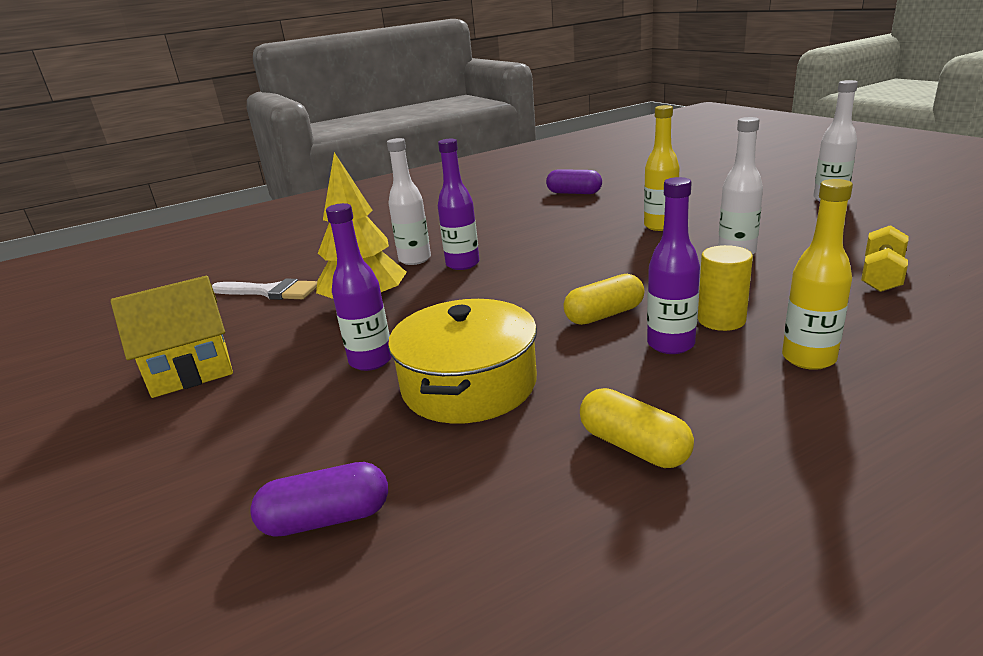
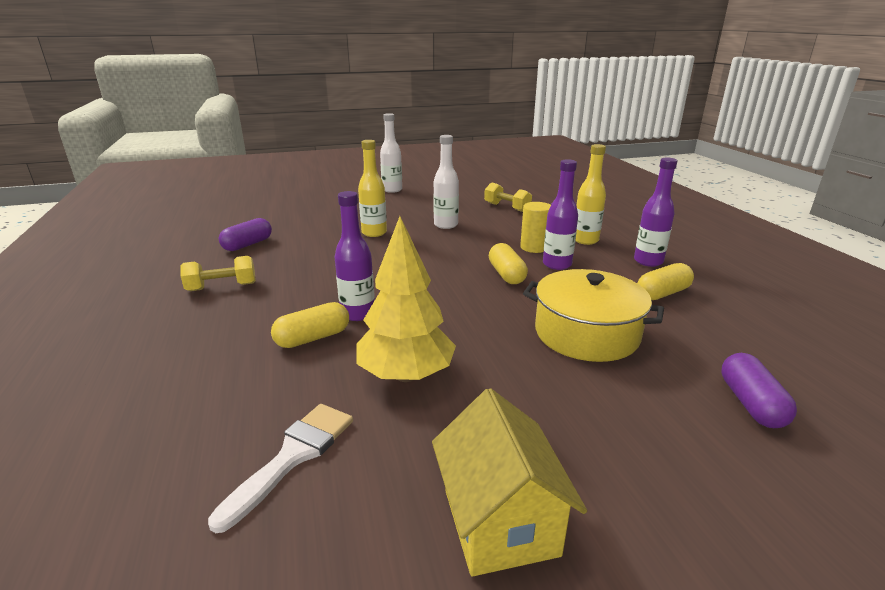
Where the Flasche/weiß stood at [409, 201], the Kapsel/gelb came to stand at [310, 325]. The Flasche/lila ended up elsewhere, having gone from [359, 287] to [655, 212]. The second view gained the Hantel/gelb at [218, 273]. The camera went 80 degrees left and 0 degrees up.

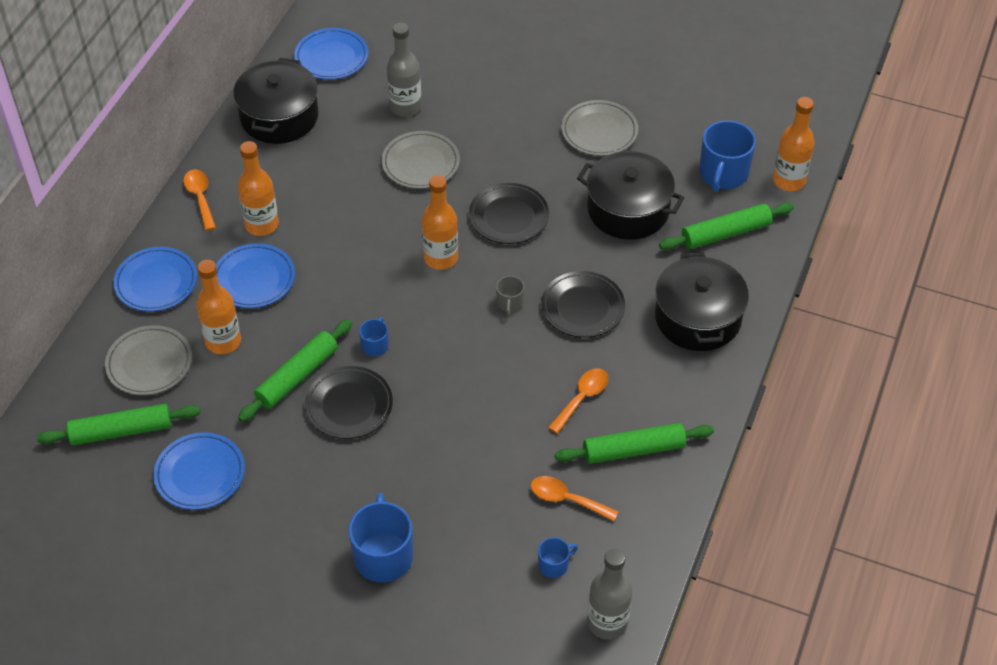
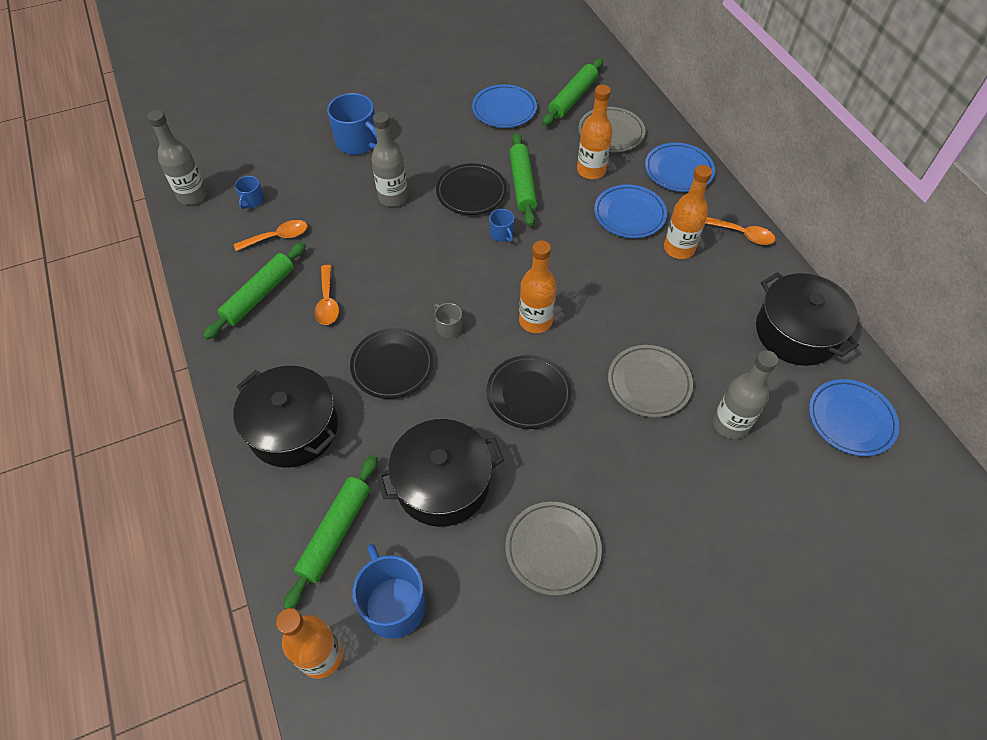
The second view gained the Flasche/grau at [389, 159]. The camera went 135 degrees right and 5 degrees up.

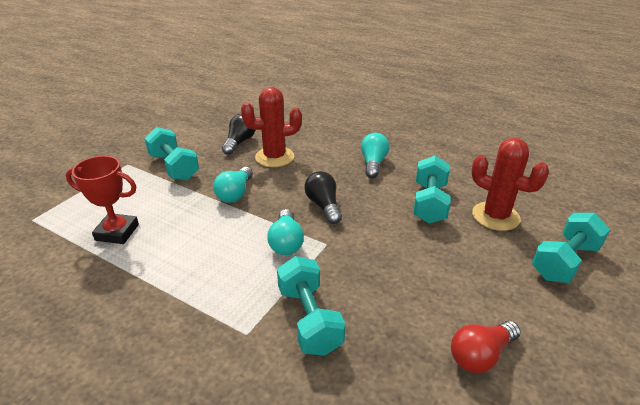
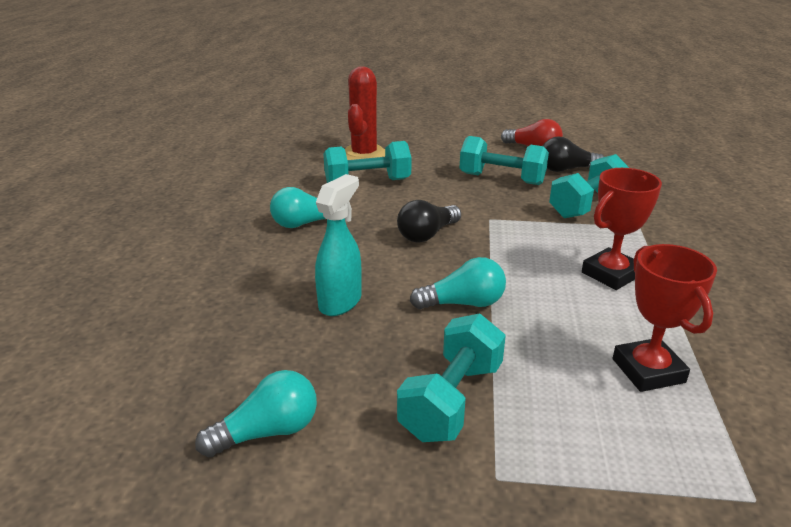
Where the Kaktus/rot stood at [271, 127], the Sprühflasche/türkis came to stand at [338, 245]. The Glühbirne/schwarz ended up elsewhere, having gone from [238, 134] to [573, 154]. The Glühbirne/türkis ended up elsewhere, having gone from [285, 232] to [256, 413]. The Hantel/türkis ended up elsewhere, having gone from [571, 248] to [504, 160]. The second view gained the Pokal/rot at [622, 229]. The camera went 115 degrees left and 5 degrees down.

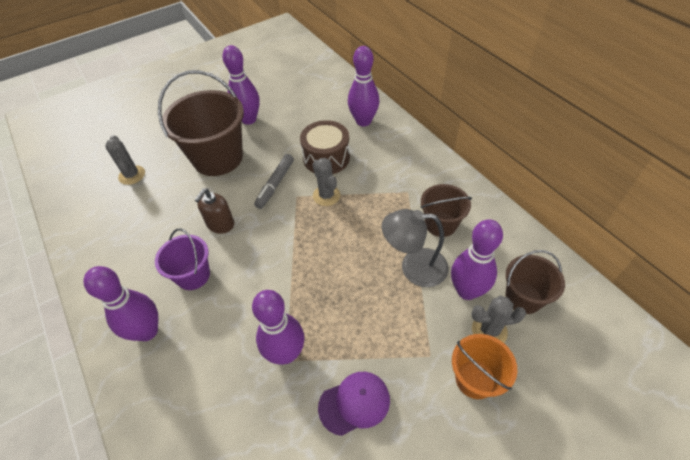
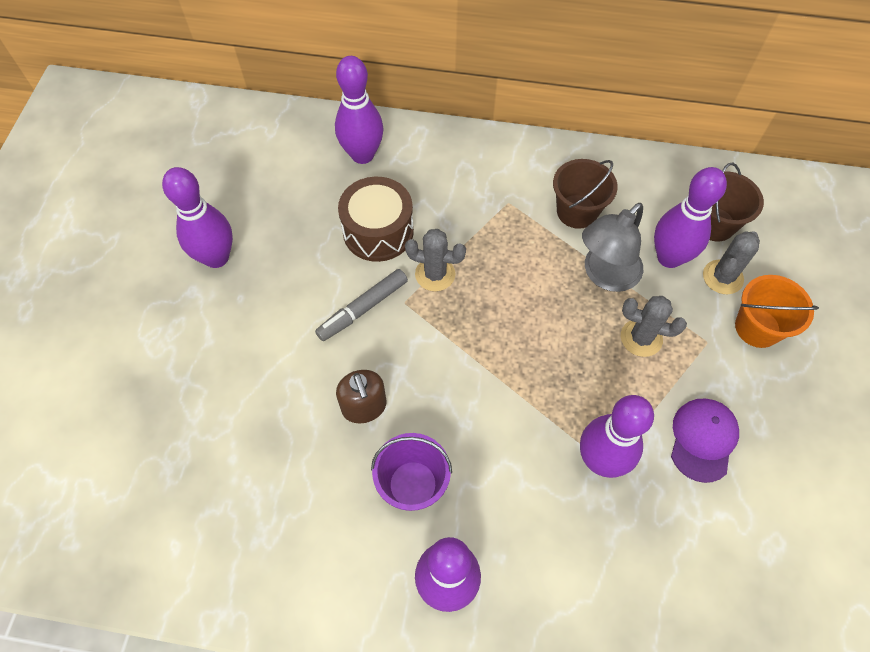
The second view lost the Eimer/braun at [201, 123]. The Kaktus/grau ended up elsewhere, having gone from [125, 160] to [654, 326]. The Filzstift/grau at [274, 181] ended up facing another way, 75 degrees clockwise from before. The camera went 50 degrees left and 10 degrees up.

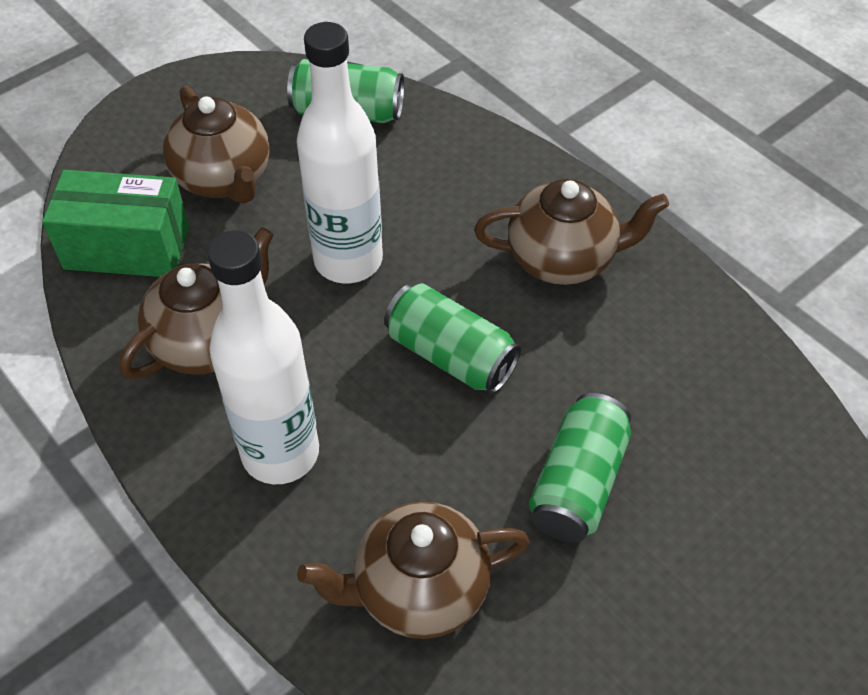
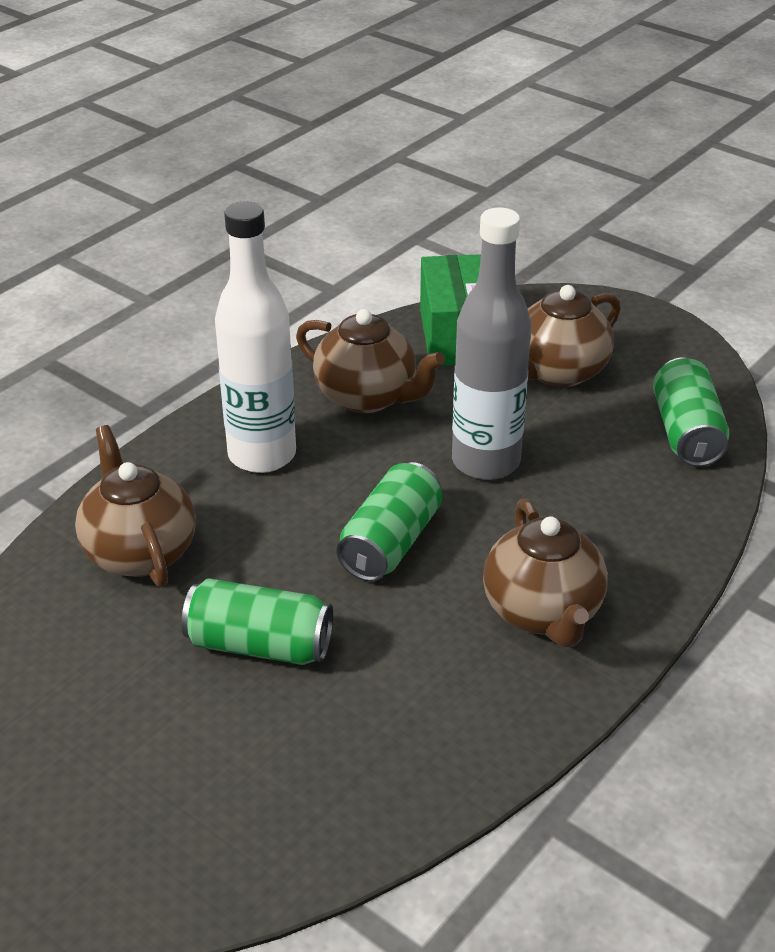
What was the Flasche/weiß at [340, 152] turned into the Flasche/grau at [491, 343]. The camera went 80 degrees right and 15 degrees down.

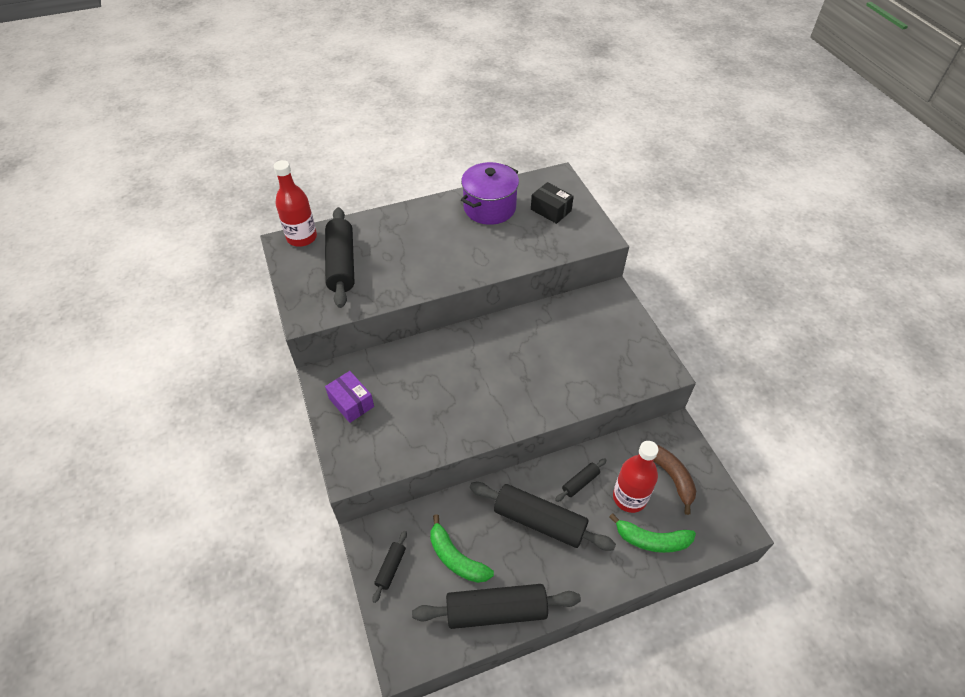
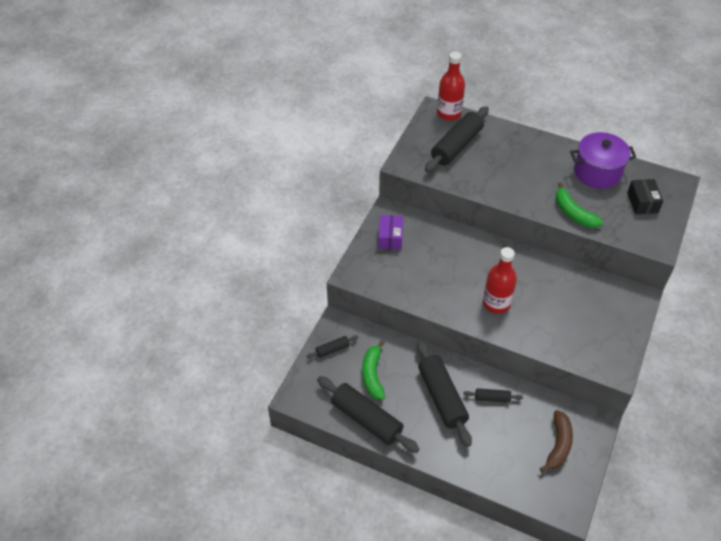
The Flasche/rot ended up elsewhere, having gone from [635, 477] to [500, 280]. The Banane/grün ended up elsewhere, having gone from [652, 533] to [579, 205]. The camera went 45 degrees right and 0 degrees up.

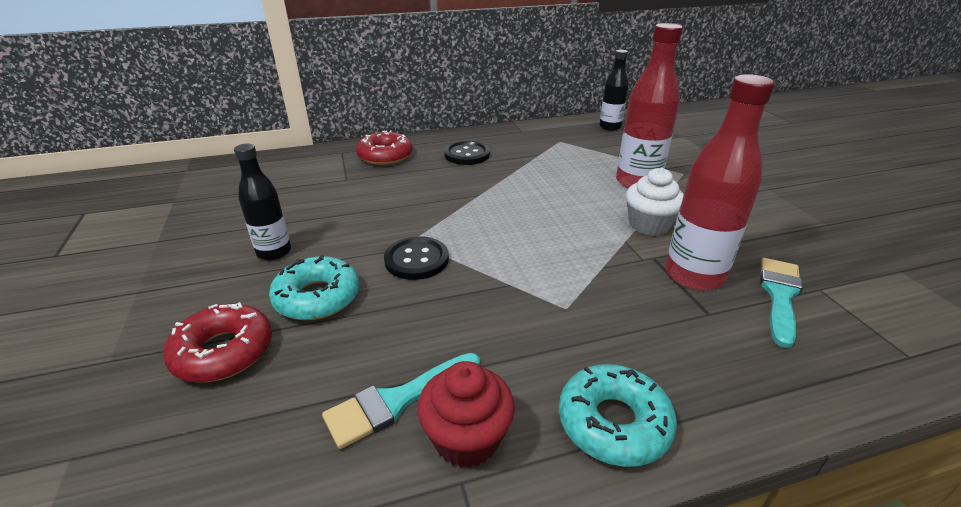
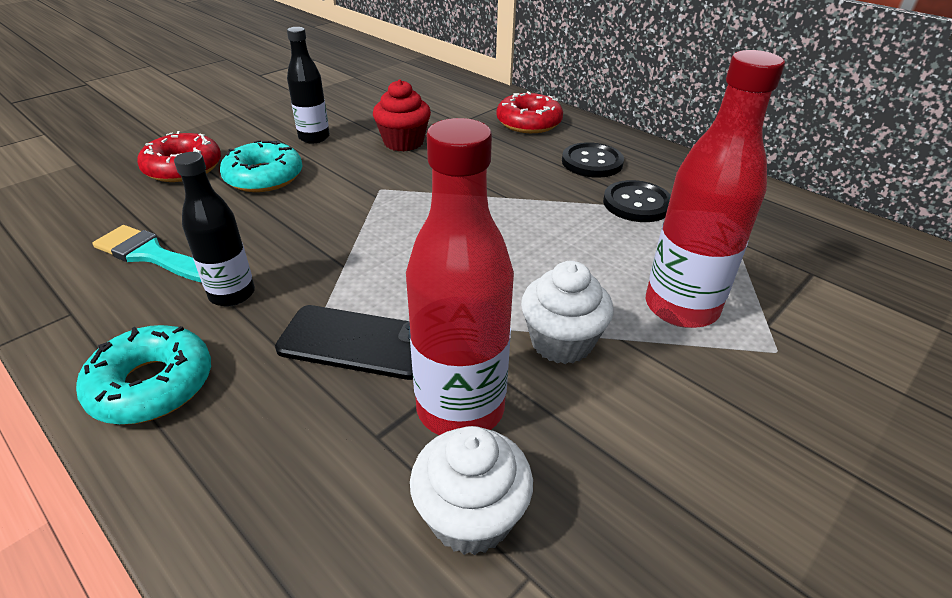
The Flasche/schwarz ended up elsewhere, having gone from [614, 90] to [214, 229]. The Knopf/schwarz ended up elsewhere, having gone from [416, 258] to [637, 201]. Where the Pinsel/türkis stood at [781, 303], the Muffin/weiß came to stand at [471, 490]. The Muffin/rot ended up elsewhere, having gone from [466, 414] to [402, 115]. The second view gained the Handy/schwarz at [344, 342]. The camera went 60 degrees right and 5 degrees up.

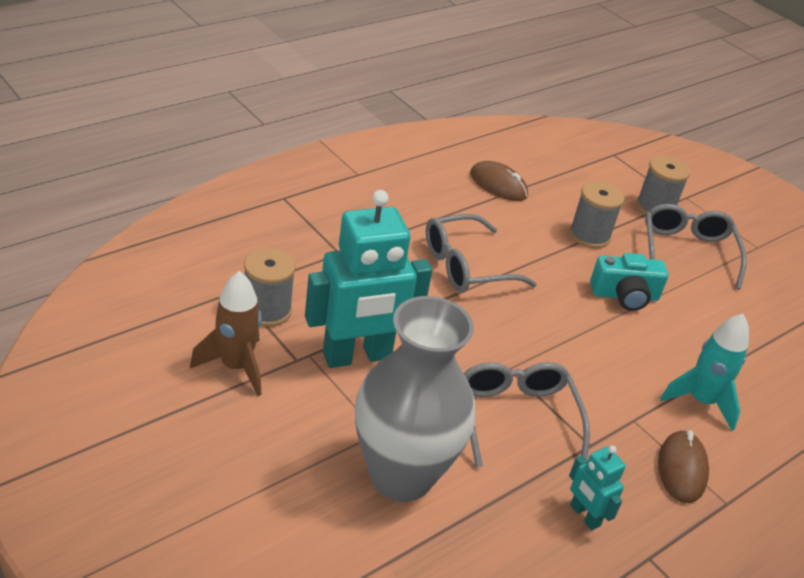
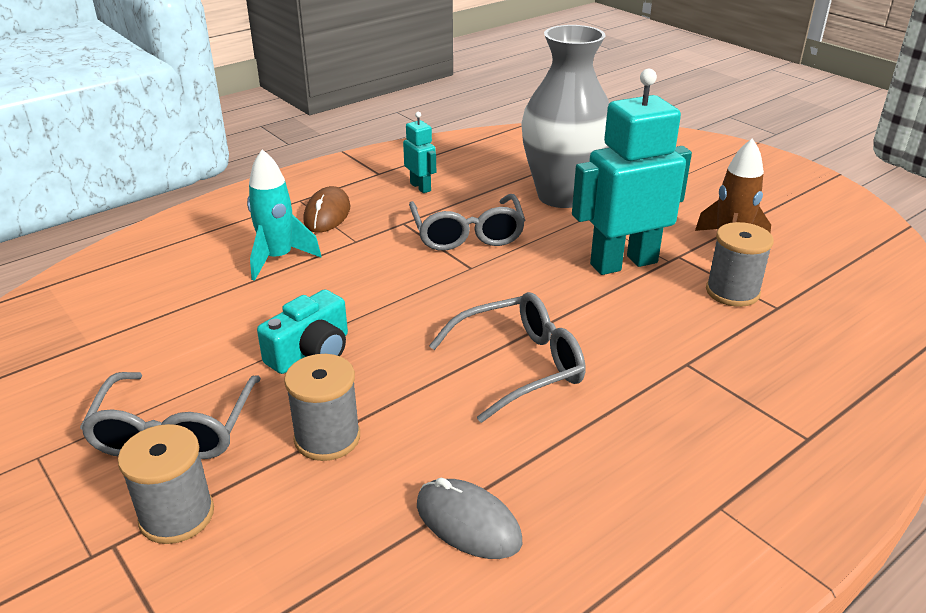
What was the Computermaus/braun at [499, 181] turned into the Computermaus/grau at [469, 518]. The Kamera/türkis at [629, 282] ended up facing another way, 135 degrees clockwise from before. The camera went 175 degrees left and 5 degrees down.

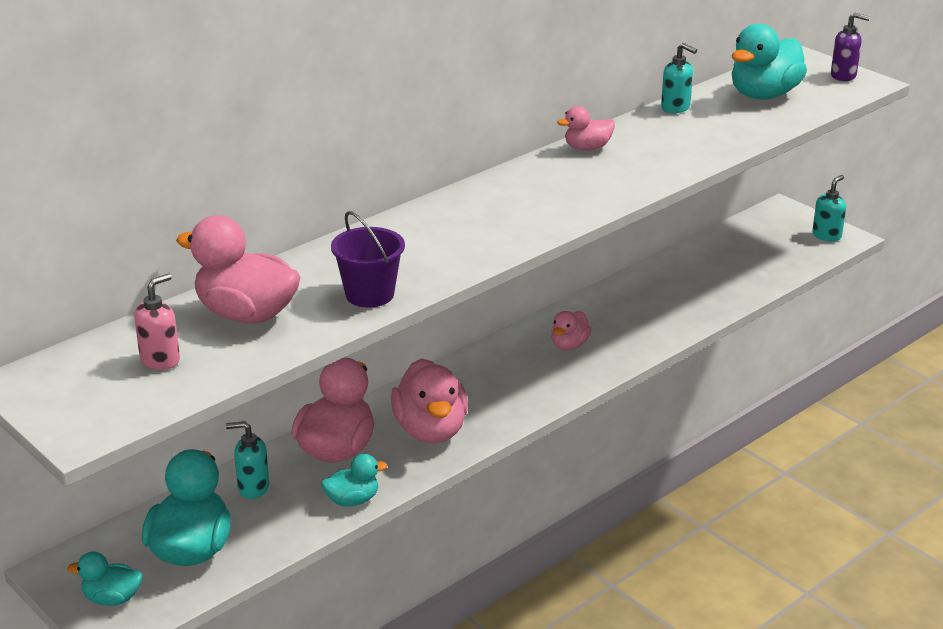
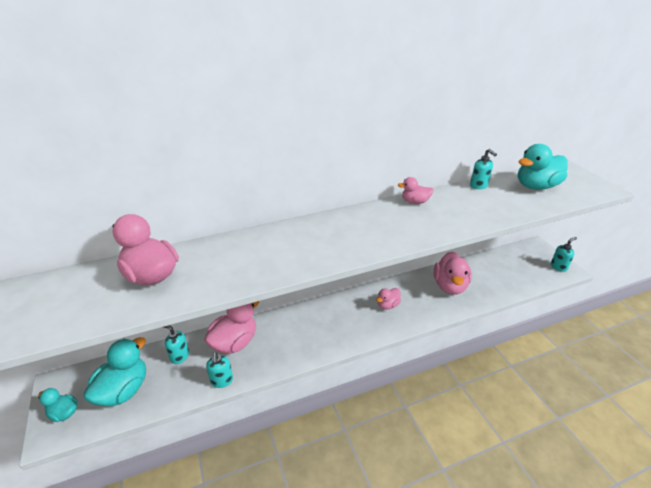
The second view lost the Seifenspender/lila at [850, 47]. The second view lost the Eimer/lila at [368, 259]. The second view lost the Seifenspender/rosa at [157, 321]. The Ente/rosa ended up elsewhere, having gone from [429, 400] to [453, 273]. Where the Ente/türkis stood at [354, 480], the Seifenspender/türkis came to stand at [219, 370]. The camera went 20 degrees right and 5 degrees up.

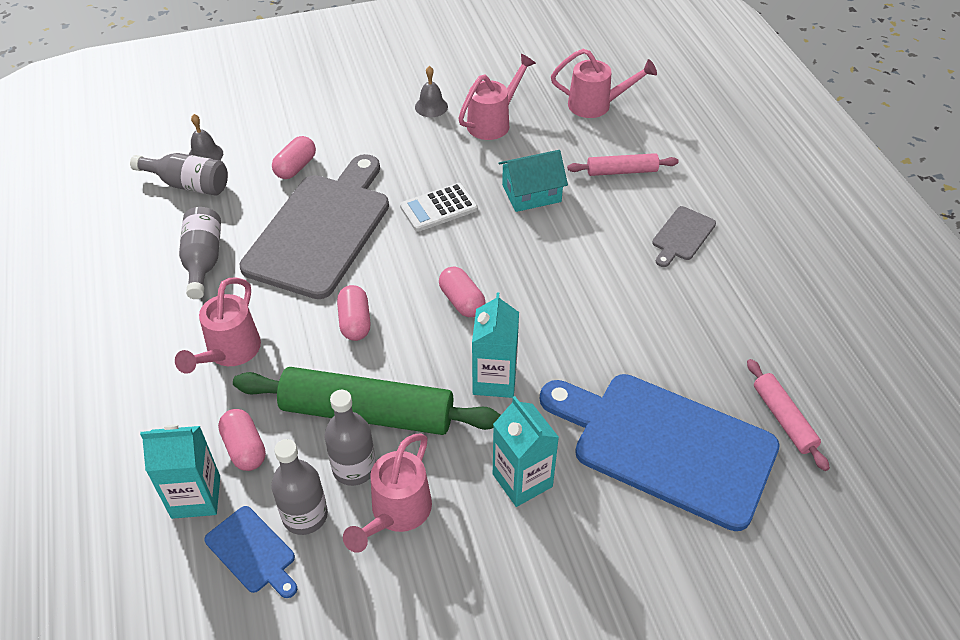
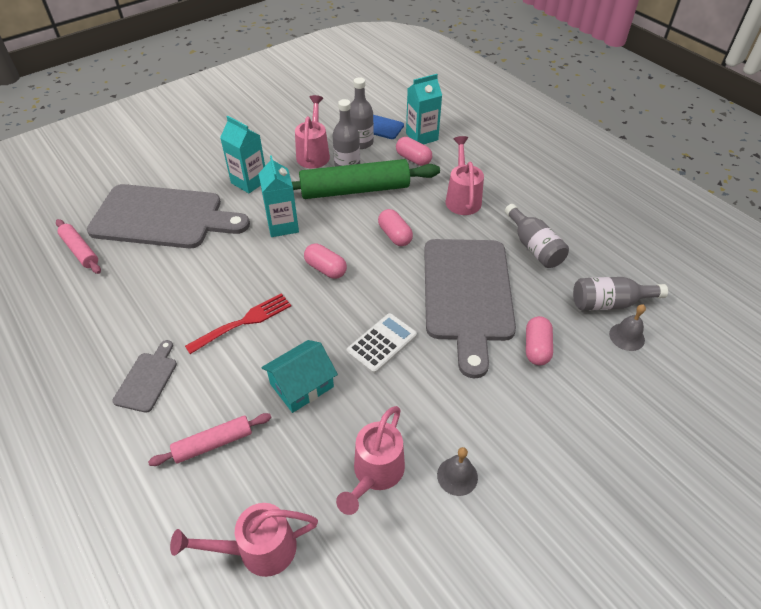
What was the Schneidebrett/blau at [660, 452] turned into the Schneidebrett/grau at [168, 216]. The second view gained the Gabel/rot at [238, 323]. The camera went 160 degrees right and 0 degrees up.

